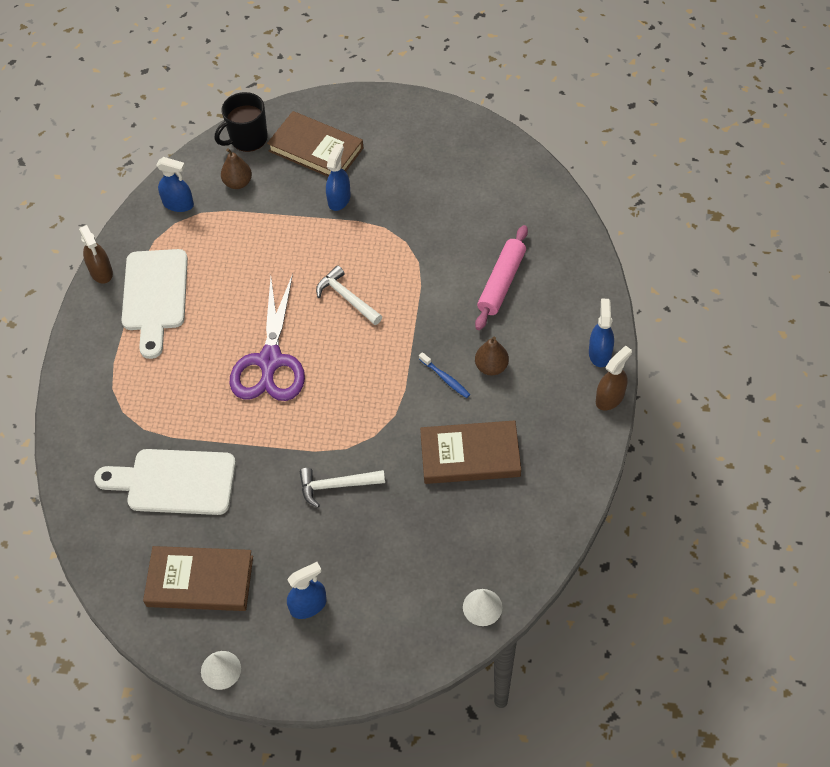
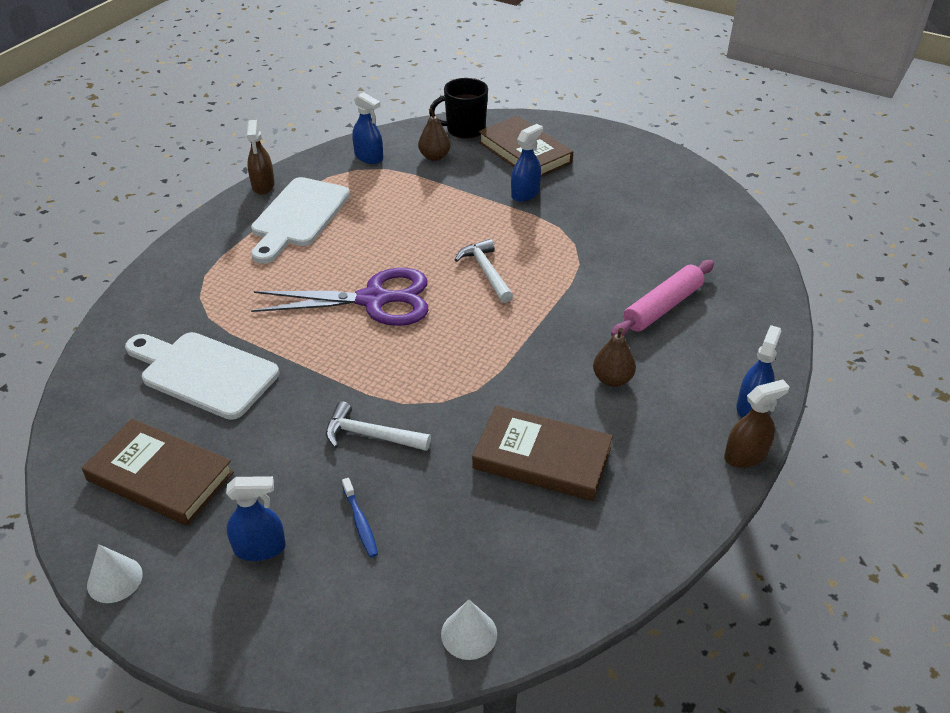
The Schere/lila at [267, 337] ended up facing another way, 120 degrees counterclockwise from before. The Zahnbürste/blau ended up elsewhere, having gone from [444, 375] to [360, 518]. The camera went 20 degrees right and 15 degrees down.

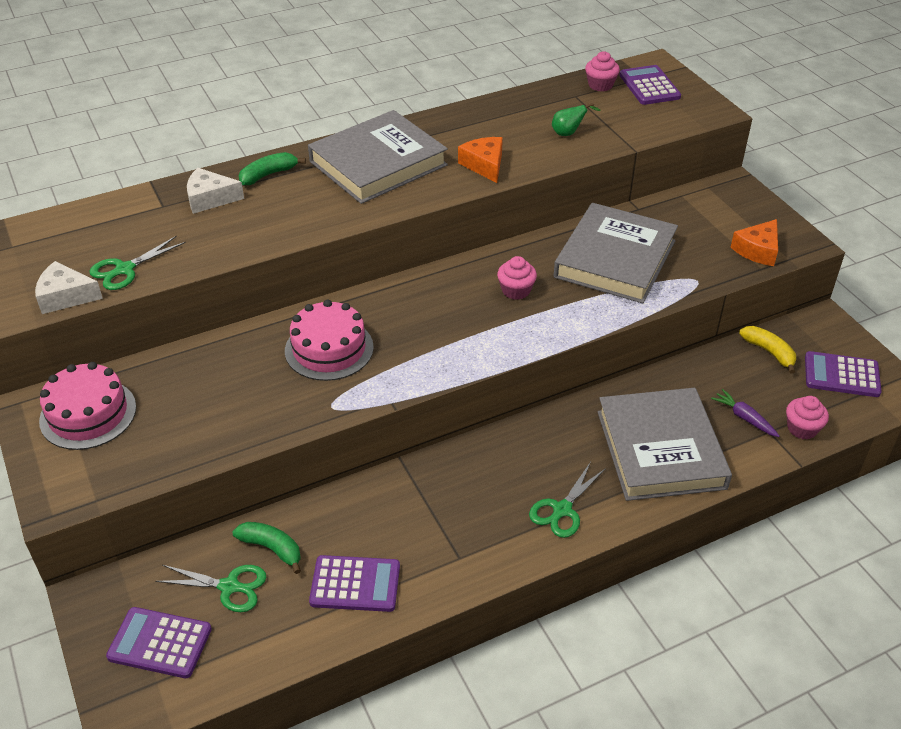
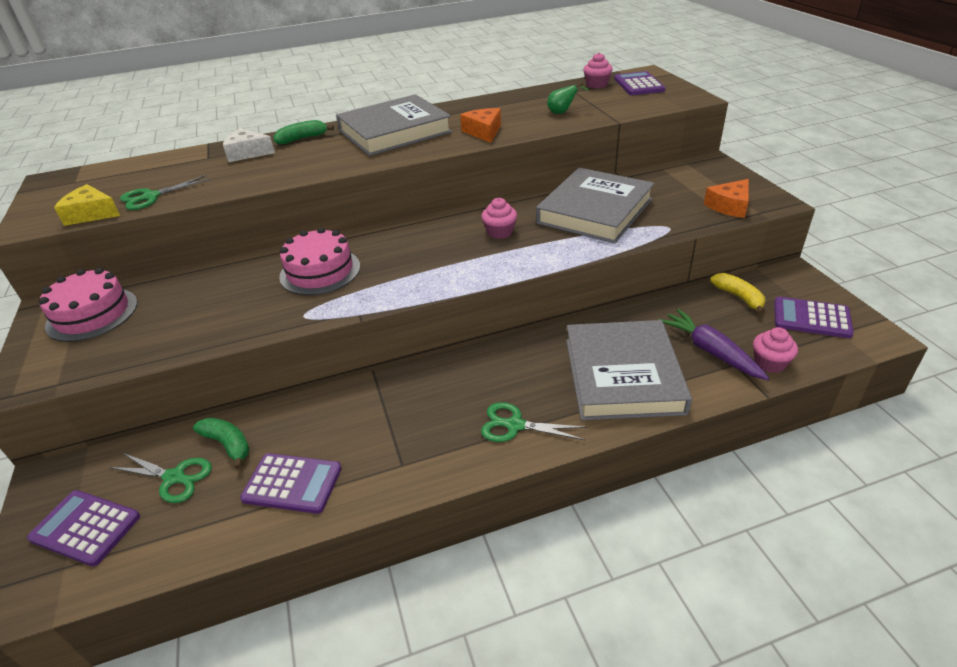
What was the Käse/weiß at [69, 287] turned into the Käse/gelb at [87, 205]. The size of the Karotte/lila at [745, 413] changed by a factor of 1.62. The Schere/grün at [567, 500] ended up facing another way, 60 degrees clockwise from before. The camera went 10 degrees right and 5 degrees down.

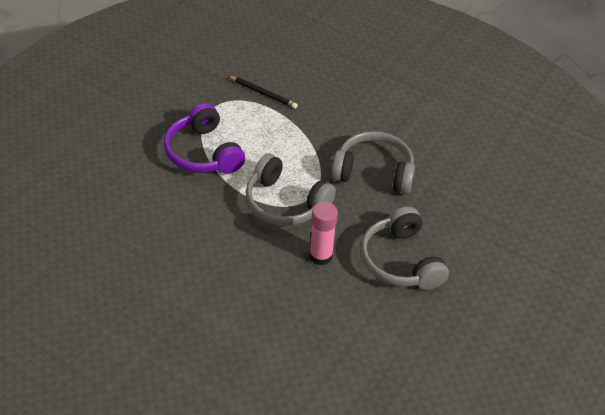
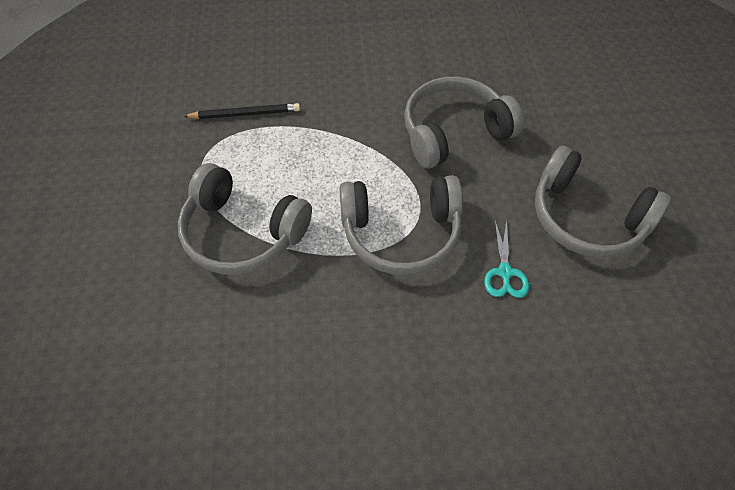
What was the Kopfhörer/lila at [204, 138] turned into the Kopfhörer/grau at [245, 219]. Where the Klebestift/rosa stood at [323, 234], the Schere/türkis came to stand at [506, 258]. The camera went 35 degrees left and 10 degrees up.

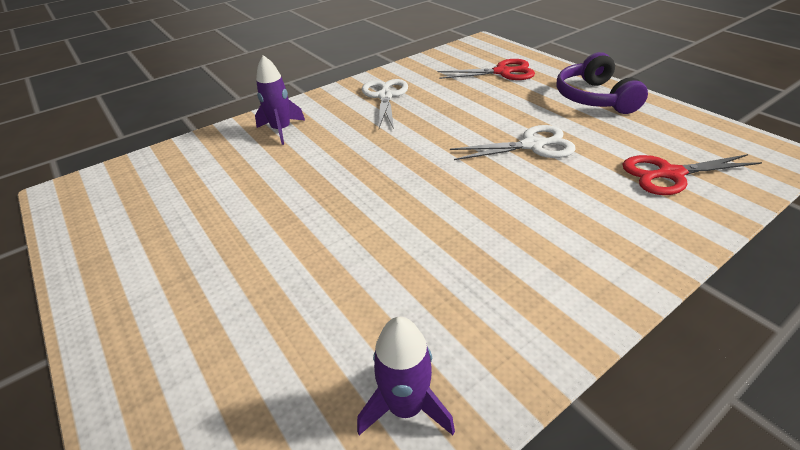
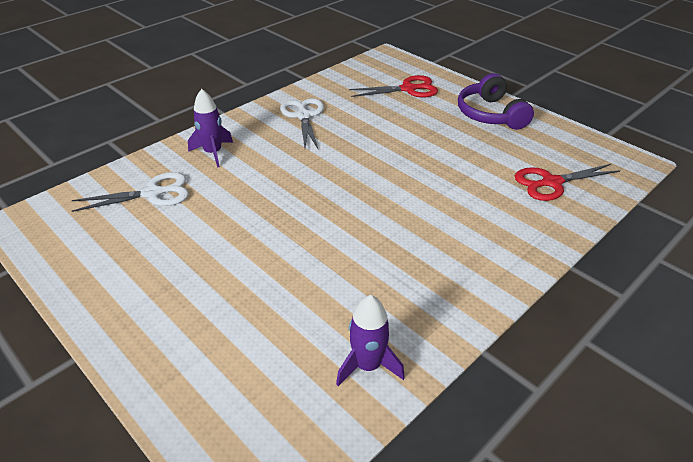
The Schere/weiß ended up elsewhere, having gone from [513, 142] to [130, 192]. The camera went 10 degrees left and 0 degrees up.

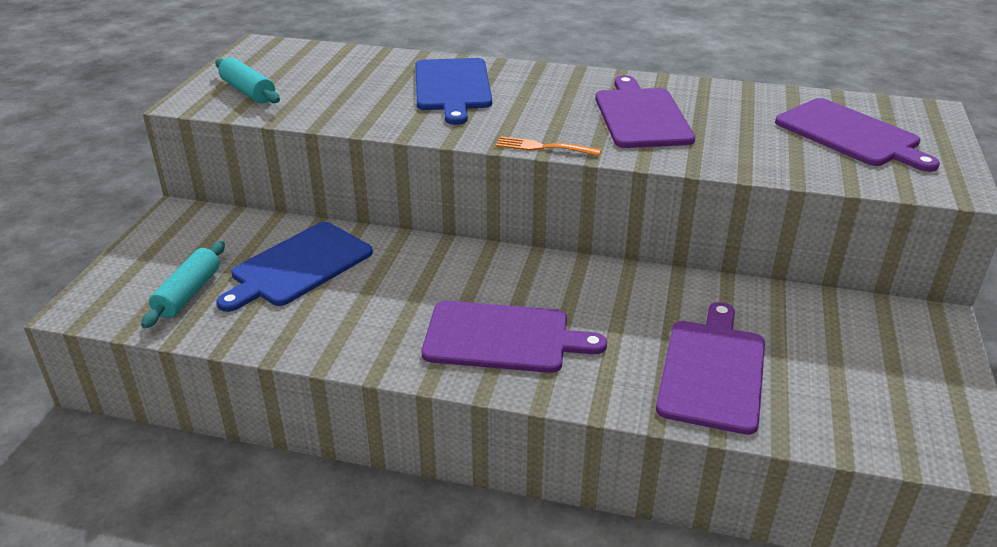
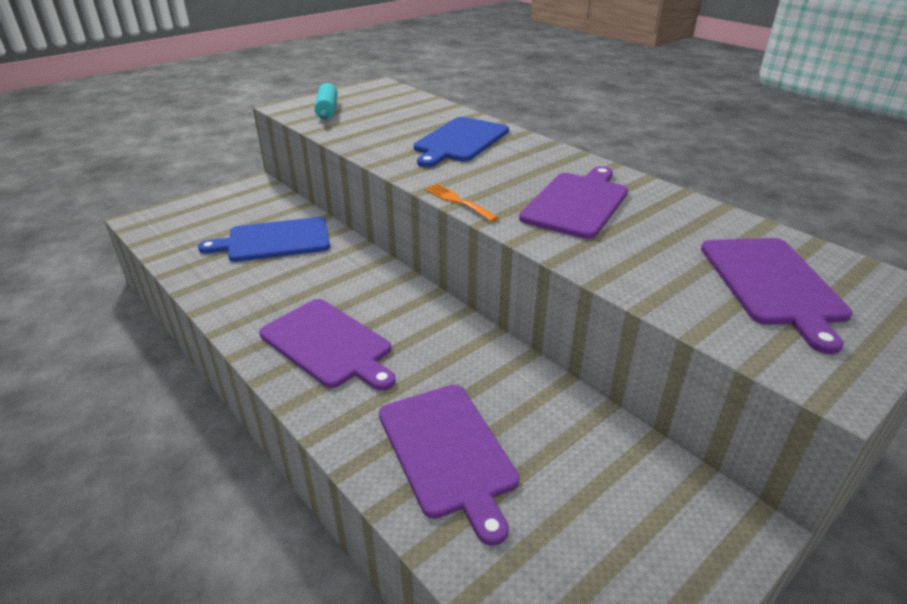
The second view lost the Nudelholz/türkis at [183, 284]. The Schneidebrett/lila at [710, 368] ended up facing another way, 105 degrees clockwise from before. The camera went 35 degrees right and 0 degrees up.

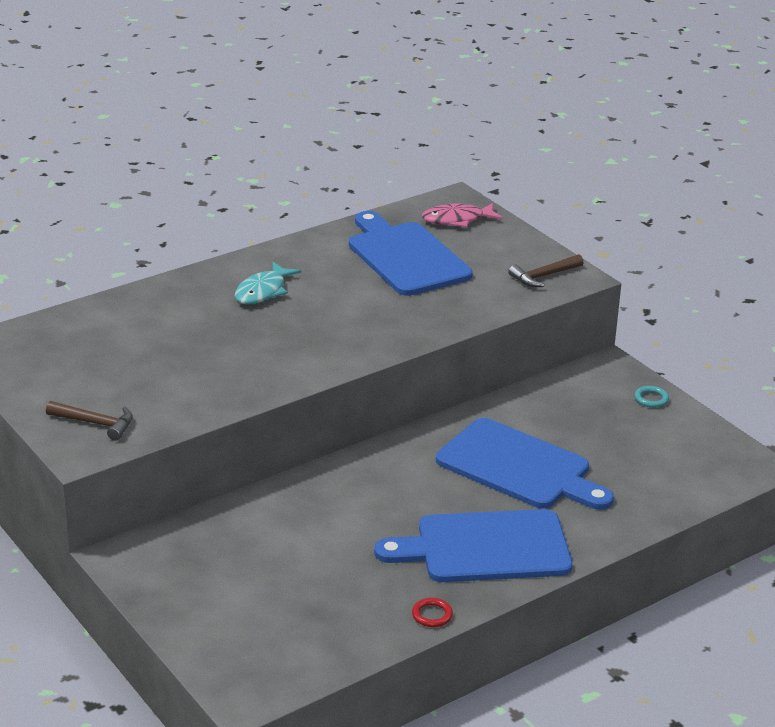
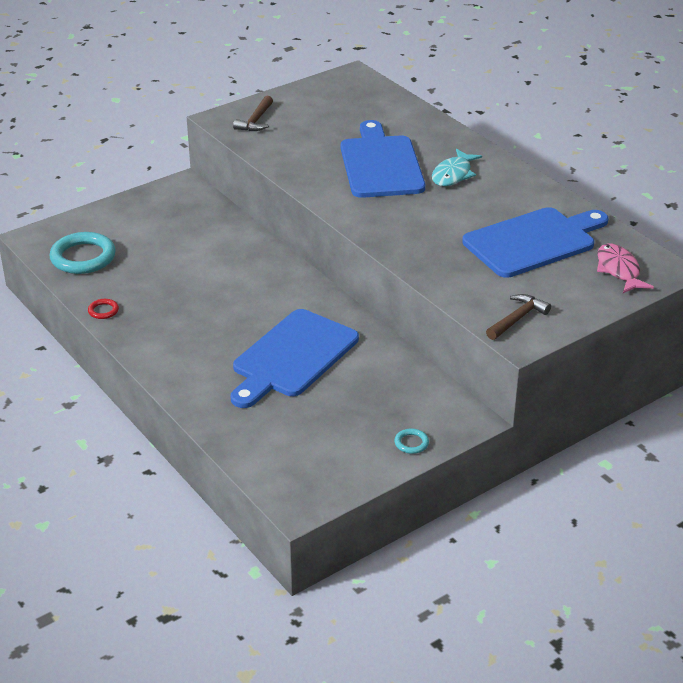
The Hammer/braun at [545, 270] ended up facing another way, 75 degrees clockwise from before. The Fisch/türkis at [268, 283] ended up facing another way, 90 degrees counterclockwise from before. The Schneidebrett/blau ended up elsewhere, having gone from [473, 545] to [383, 159]. The second view gained the Ring/türkis at [83, 253]. The camera went 90 degrees right and 5 degrees up.

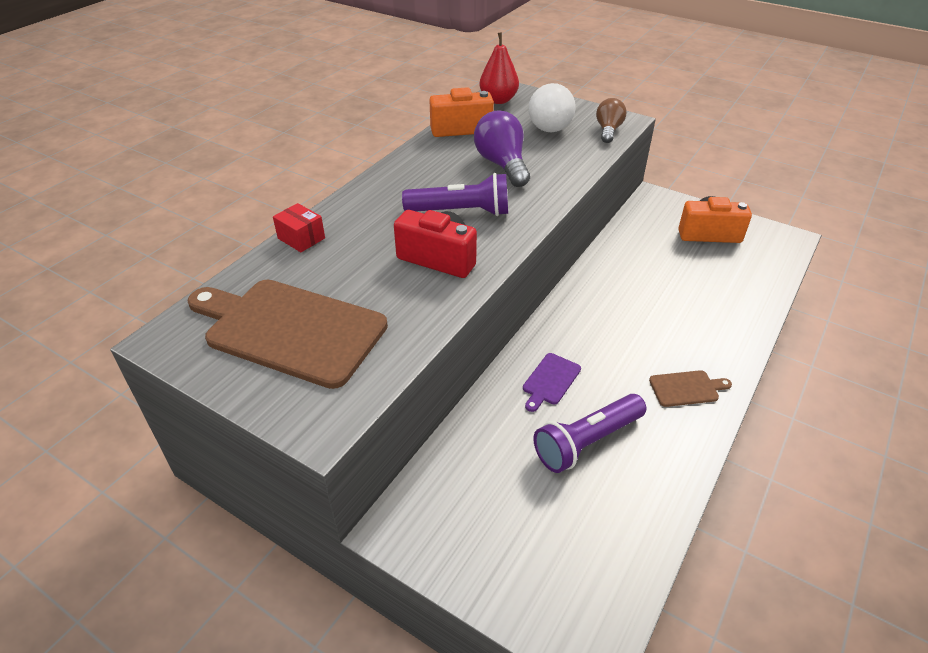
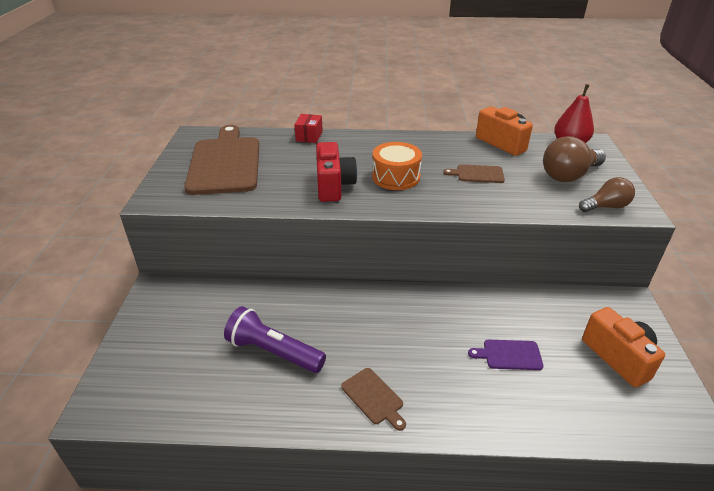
What was the Glühbirne/weiß at [552, 107] turned into the Glühbirne/braun at [574, 159]. Where the Glühbirne/lila stood at [502, 148], the Schneidebrett/braun came to stand at [474, 173]. Where the Taschenlampe/lila stood at [455, 194], the Trommel/orange came to stand at [397, 166]. The Schneidebrett/lila ended up elsewhere, having gone from [552, 382] to [506, 355]. The camera went 60 degrees right and 5 degrees down.

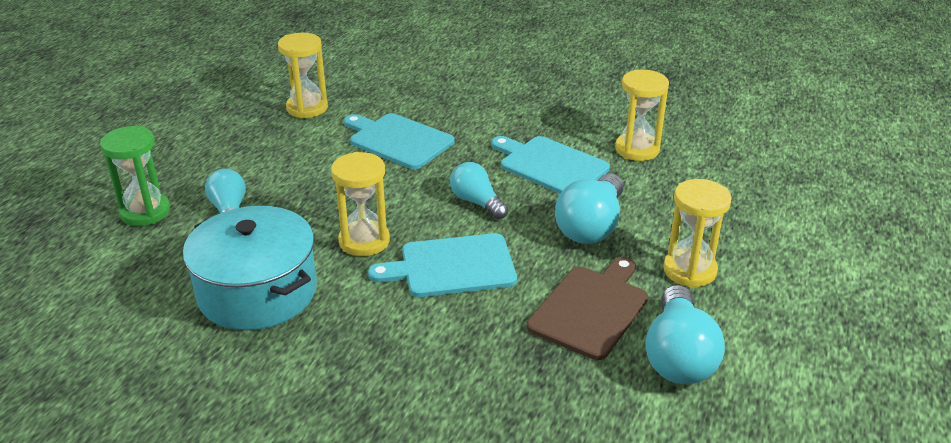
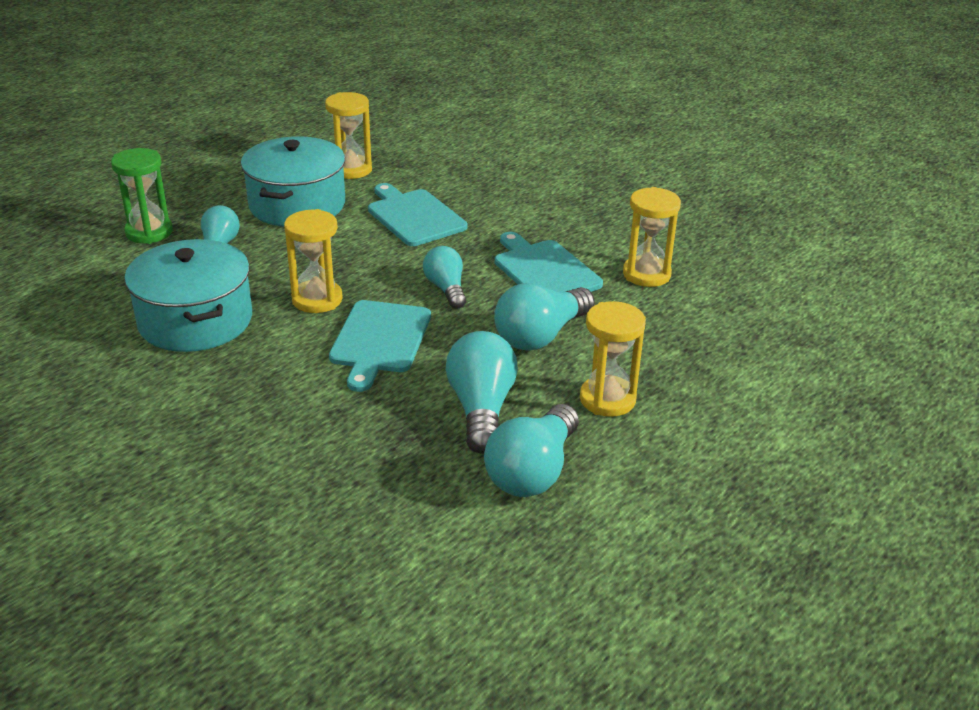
The Schneidebrett/türkis at [442, 265] ended up facing another way, 90 degrees counterclockwise from before. Where the Schneidebrett/braun stood at [587, 308], the Glühbirne/türkis came to stand at [482, 392]. The second view gained the Kochtopf/türkis at [293, 181]. The camera went 20 degrees right and 0 degrees up.

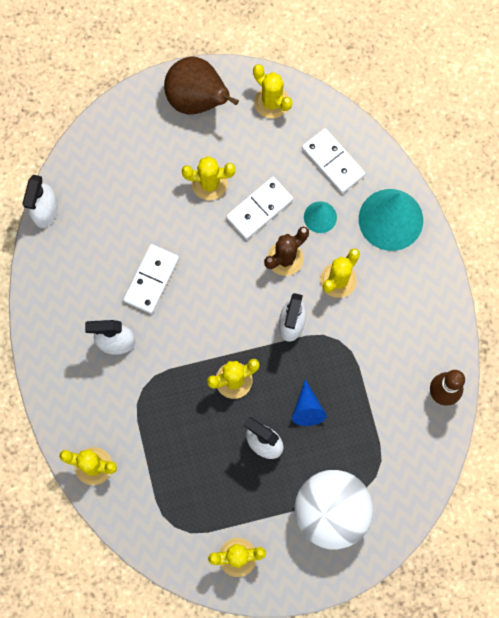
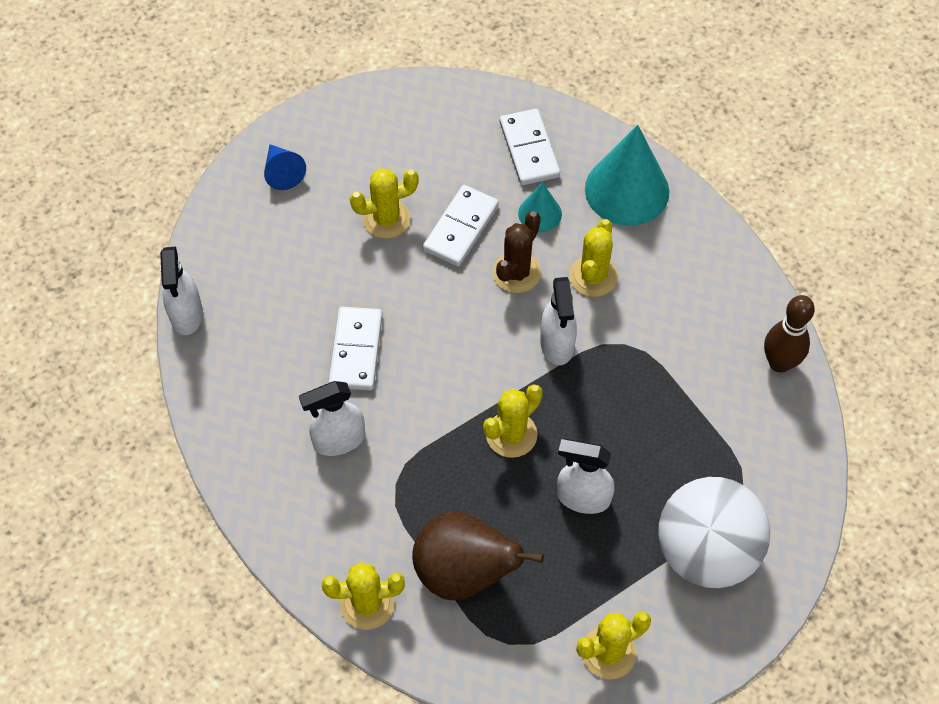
The Birne/braun ended up elsewhere, having gone from [201, 86] to [478, 556]. The second view lost the Kaktus/gelb at [272, 91]. The Dominostein/weiß at [334, 160] ended up facing another way, 45 degrees clockwise from before. The Kegel/blau ended up elsewhere, having gone from [309, 402] to [285, 167]. The camera went 20 degrees left and 15 degrees down.

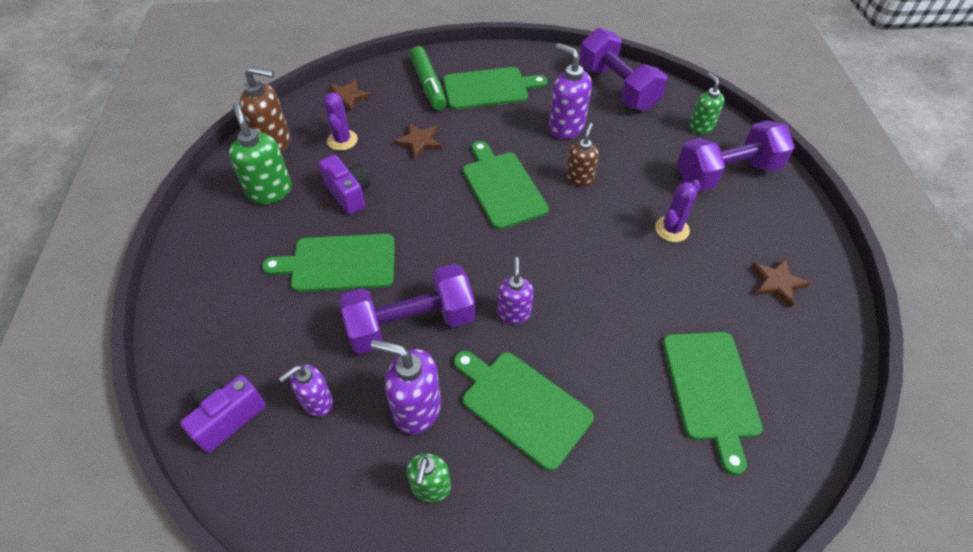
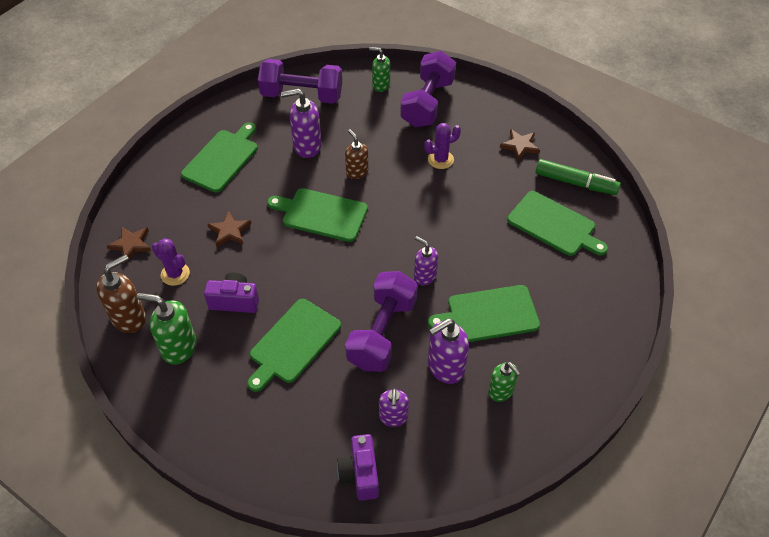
The Filzstift/grün ended up elsewhere, having gone from [428, 78] to [578, 177]. The Kaktus/lila at [678, 211] ended up facing another way, 75 degrees clockwise from before. The camera went 50 degrees left and 0 degrees up.

